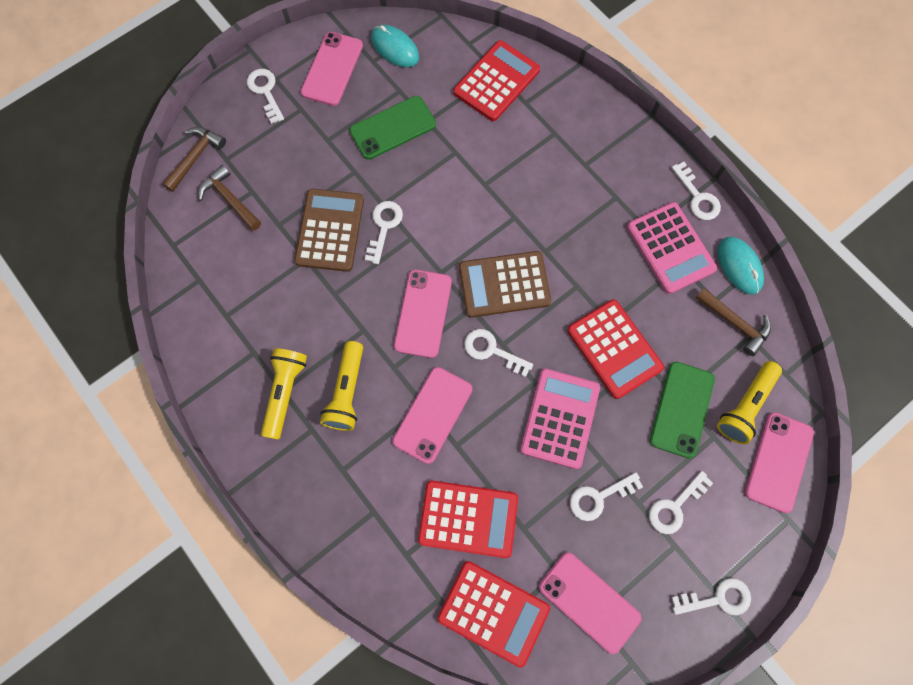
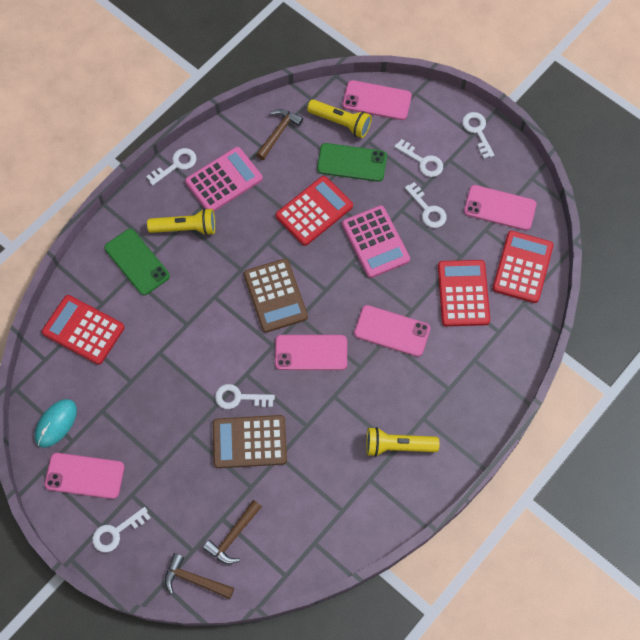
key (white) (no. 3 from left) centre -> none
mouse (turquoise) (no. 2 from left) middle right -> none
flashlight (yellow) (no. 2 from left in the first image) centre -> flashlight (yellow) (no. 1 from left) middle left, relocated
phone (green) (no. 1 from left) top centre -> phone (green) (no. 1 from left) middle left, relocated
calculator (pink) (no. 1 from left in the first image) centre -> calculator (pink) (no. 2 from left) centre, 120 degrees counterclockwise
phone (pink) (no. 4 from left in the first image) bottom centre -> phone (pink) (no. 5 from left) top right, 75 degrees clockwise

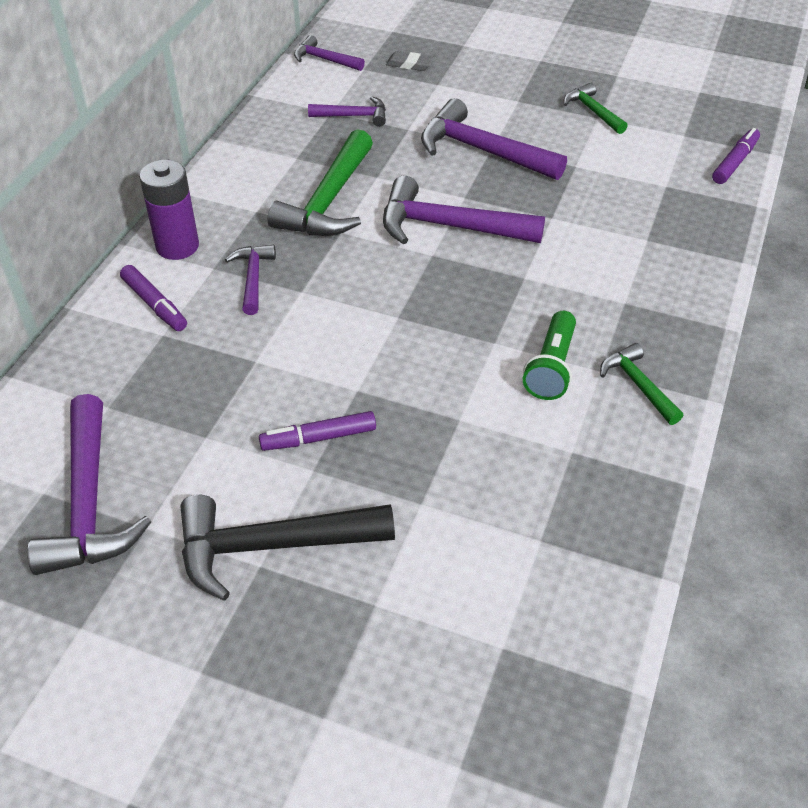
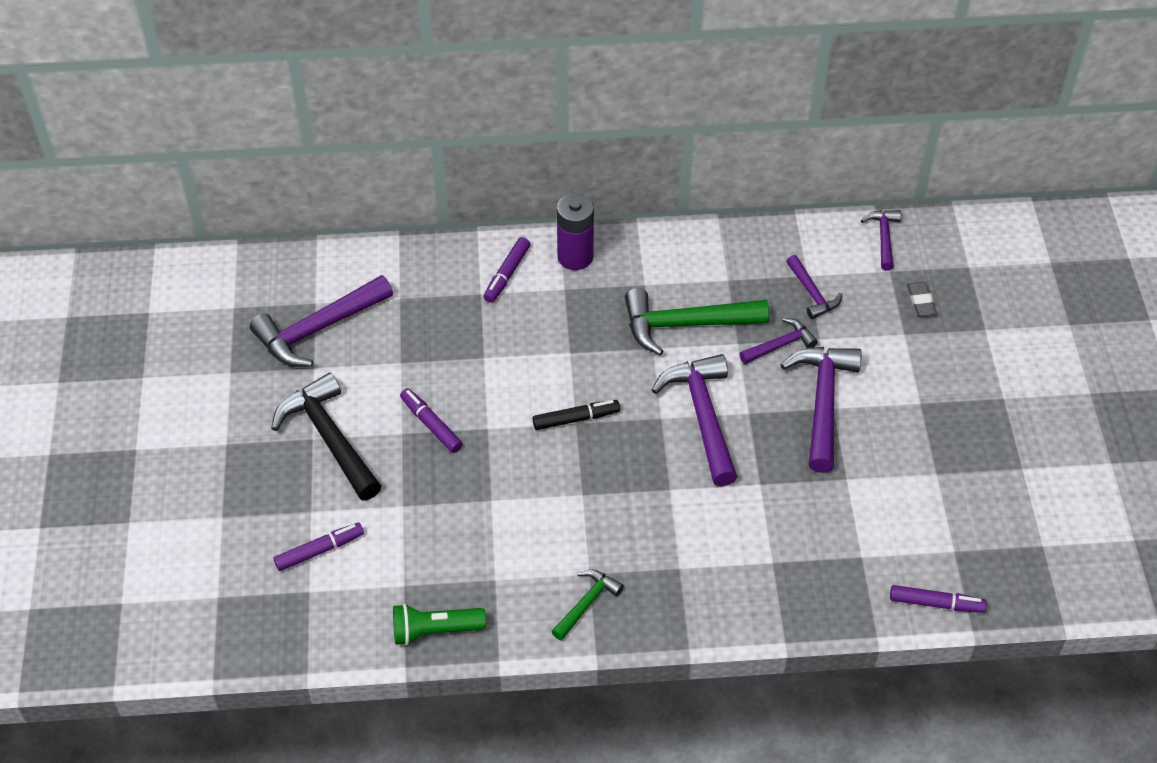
hammer (green) (no. 2 from left) top right -> none
none -> marker (purple) (no. 1 from left) bottom left
none -> marker (black) centre
hammer (purple) (no. 2 from left in the first image) middle left -> hammer (purple) (no. 3 from left) middle right, relocated
flashlight (green) middle right -> flashlight (green) bottom centre, relocated

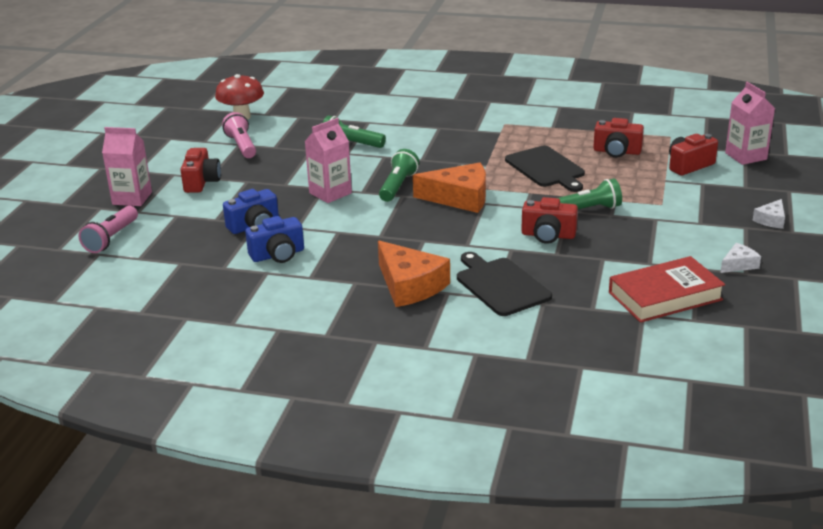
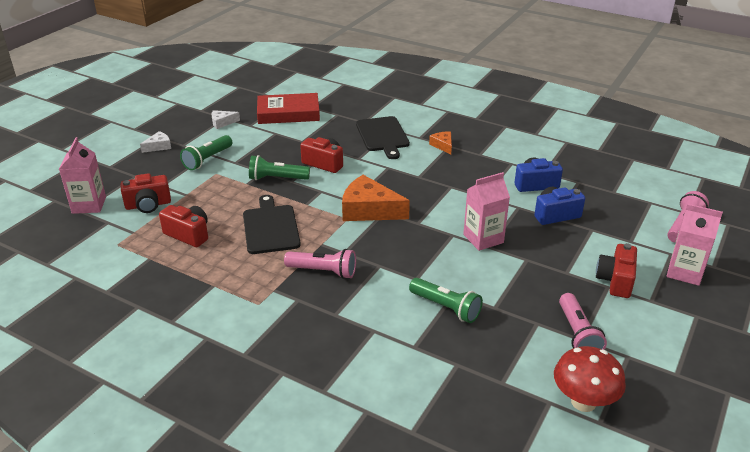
none -> flashlight (pink) (no. 1 from left) centre
flashlight (green) (no. 2 from left in the first image) top centre -> flashlight (green) (no. 1 from left) middle left, relocated
cheese (orange) (no. 1 from left in the first image) centre -> cheese (orange) (no. 2 from left) top centre, x0.50

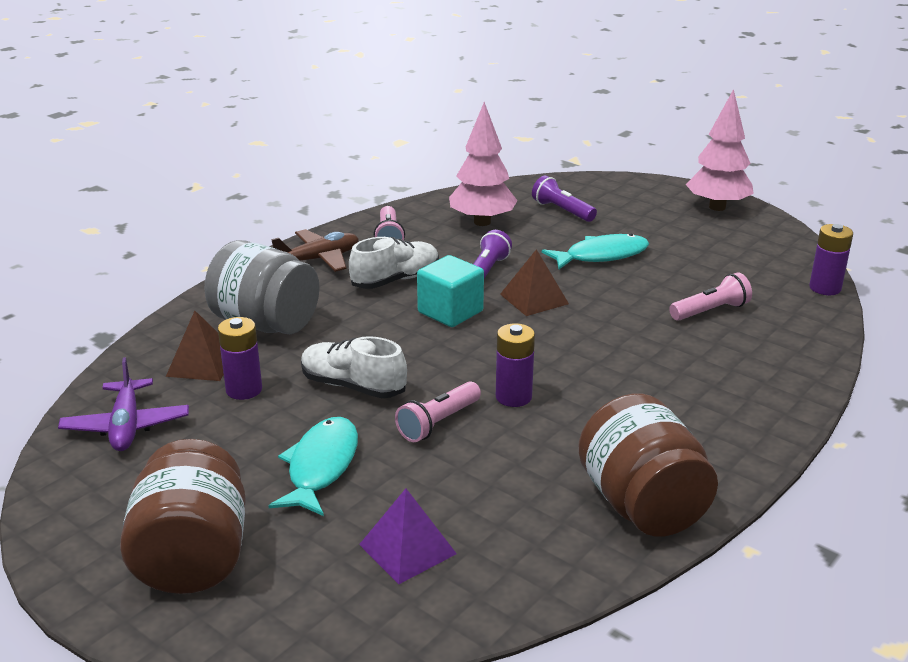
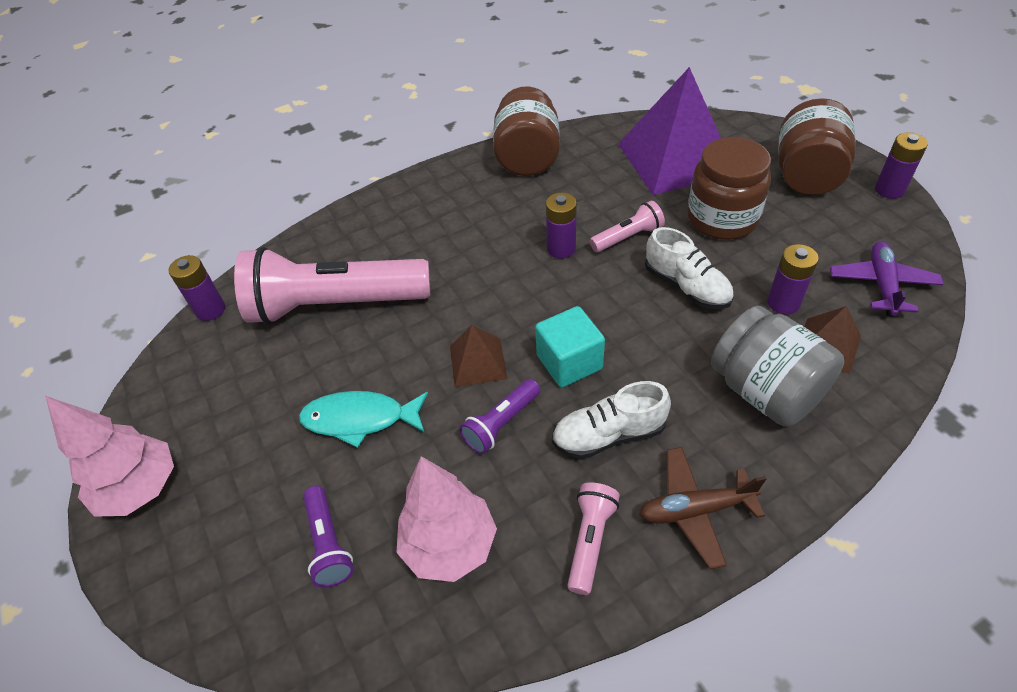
none -> battery (purple) (no. 4 from left) top right
fish (turquoise) (no. 1 from left) bottom centre -> jar (brown) (no. 2 from left) top right
pyramid (purple) bottom centre -> pyramid (purple) top centre, x2.13
flashlight (pink) (no. 3 from left in the first image) middle right -> flashlight (pink) (no. 1 from left) middle left, x2.28

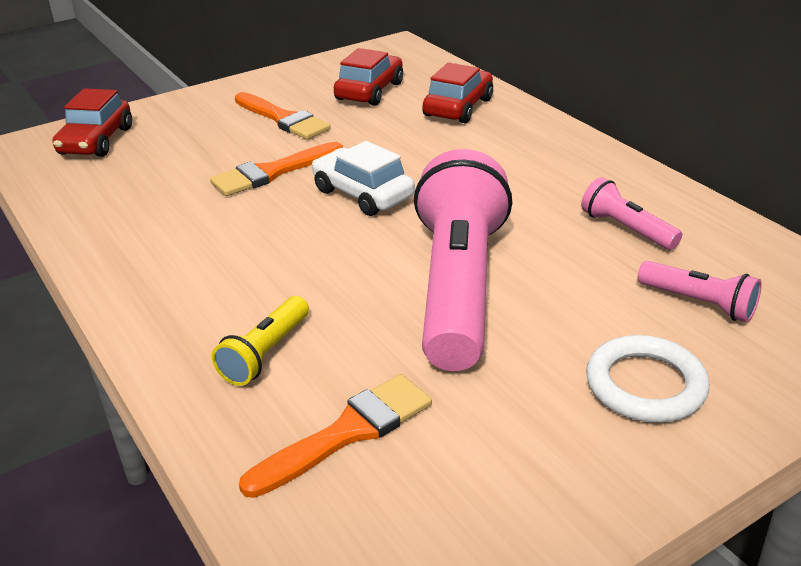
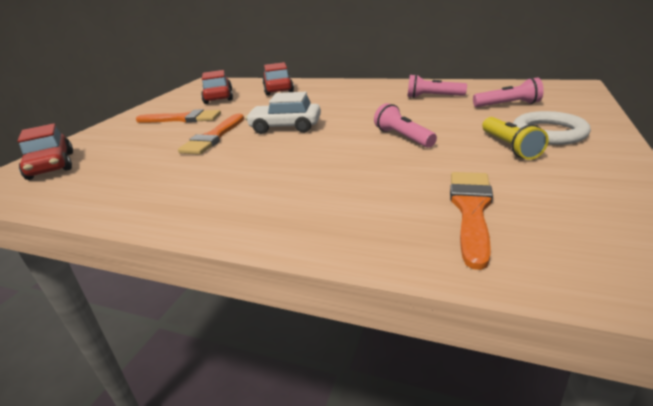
flashlight (yellow) middle left -> flashlight (yellow) middle right, relocated
flashlight (pink) (no. 1 from left) centre -> flashlight (pink) (no. 1 from left) top centre, x0.44

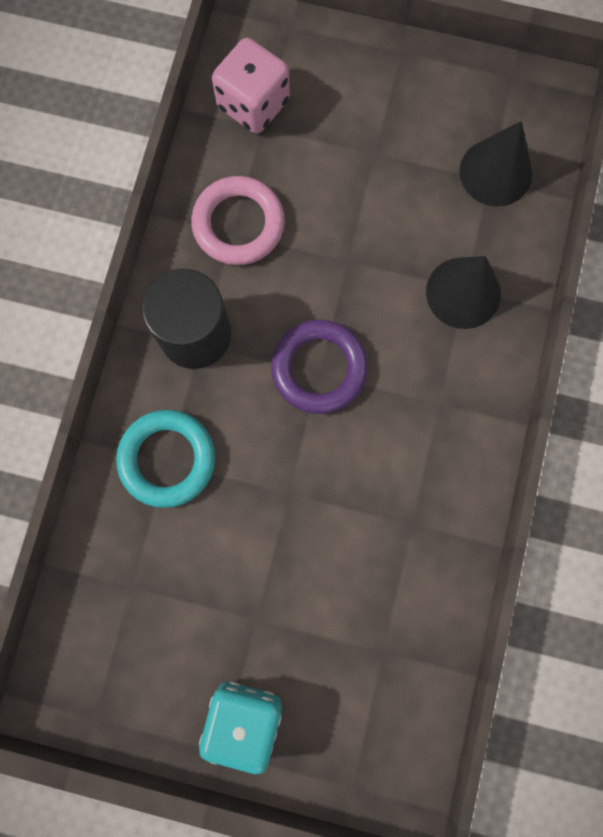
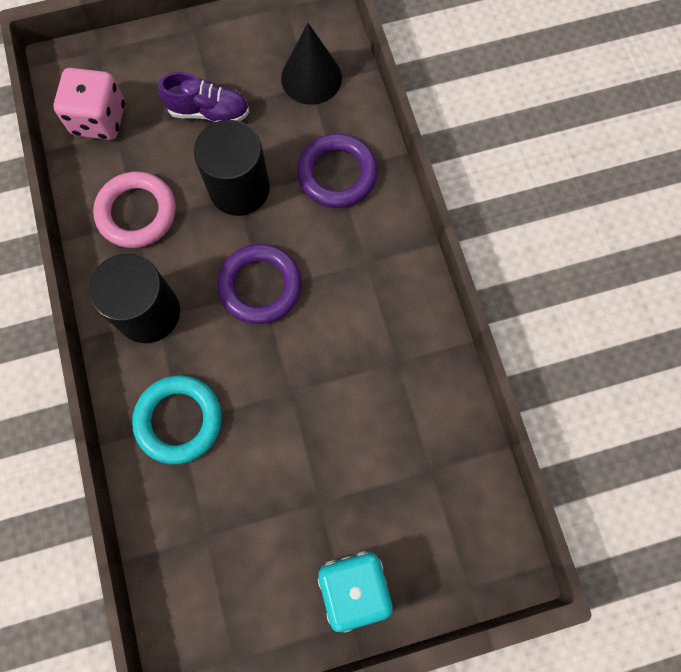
none -> shoe (purple) top left
none -> cylinder (black) (no. 2 from left) top centre
cone (black) (no. 1 from left) middle right -> ring (purple) (no. 2 from left) top centre

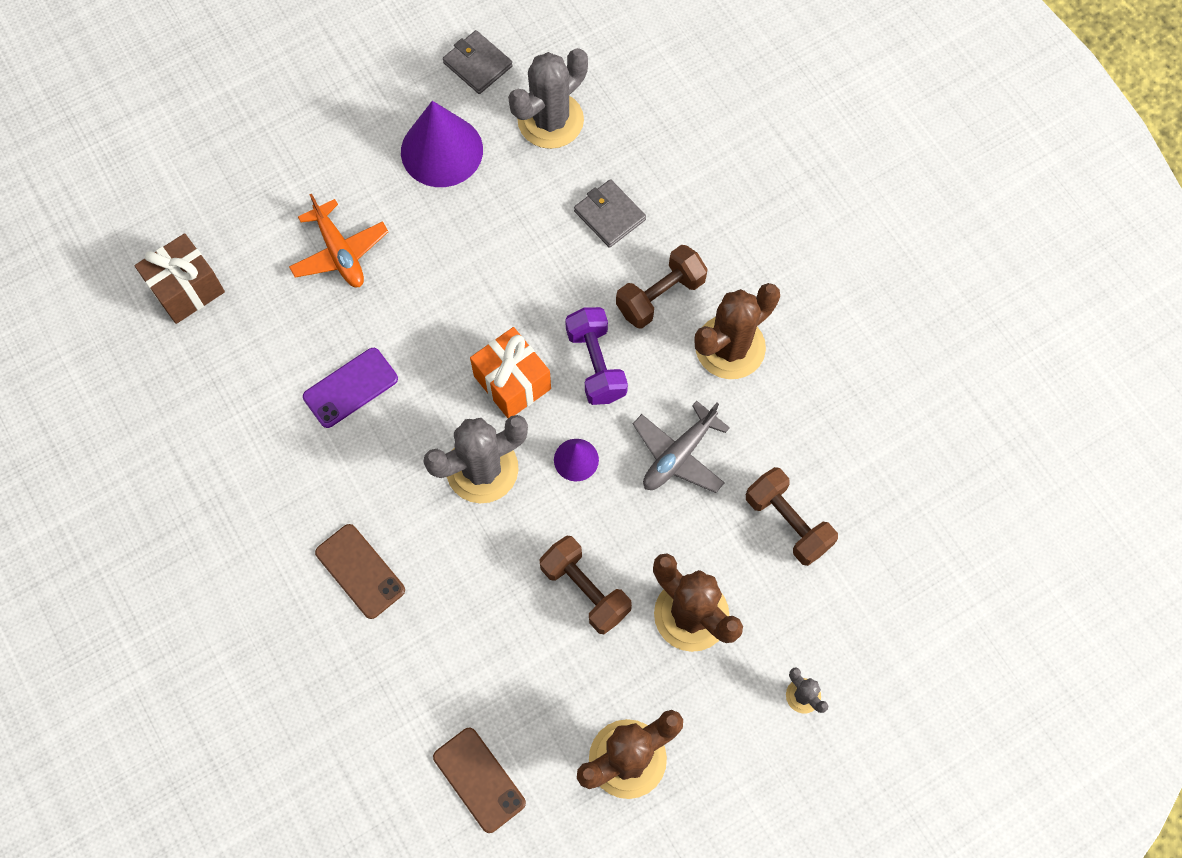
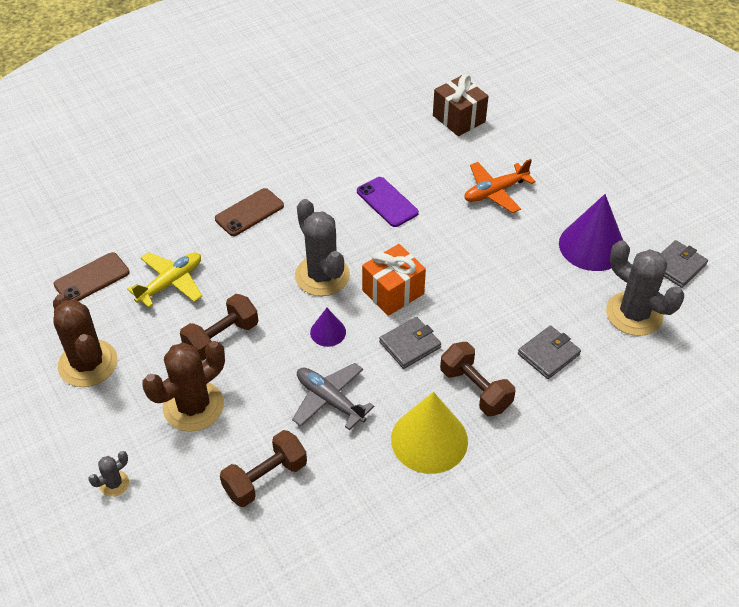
none -> plane (yellow) middle left
dumbbell (purple) centre -> wallet (grey) (no. 1 from left) centre
cactus (brown) (no. 3 from left) centre -> cone (yellow) bottom centre

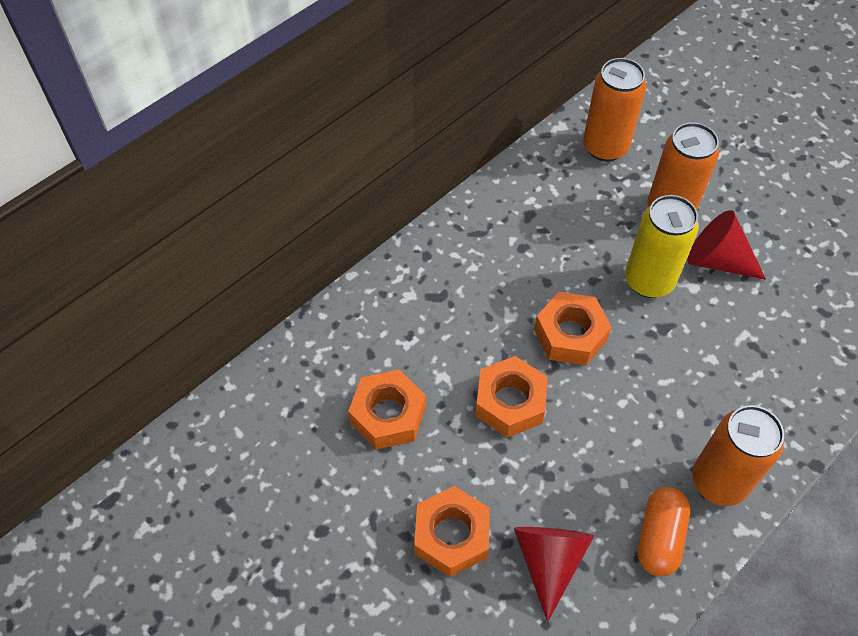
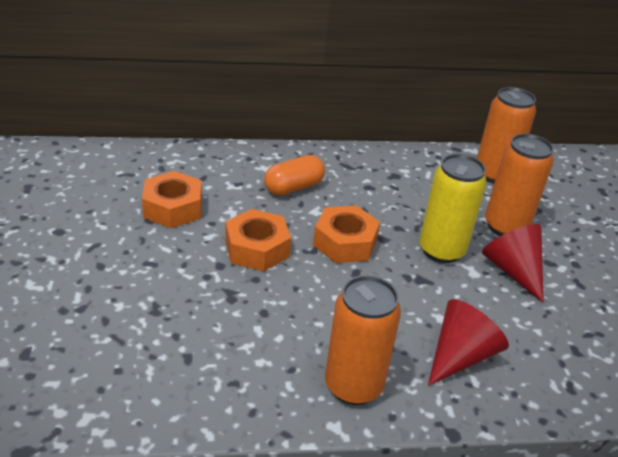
nut (orange) (no. 2 from left) bottom centre -> none
cone (red) (no. 1 from left) bottom centre -> cone (red) (no. 1 from left) bottom right, relocated
capsule (orange) bottom right -> capsule (orange) centre, relocated

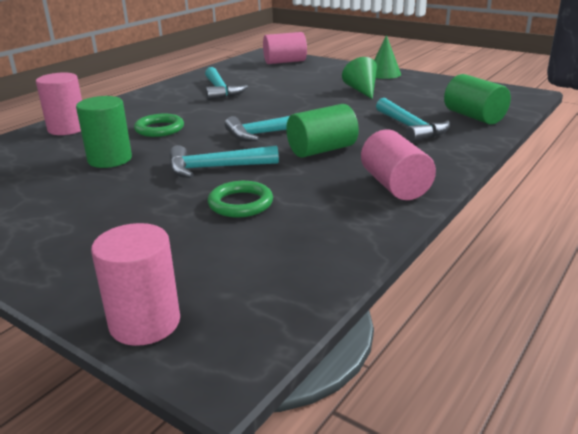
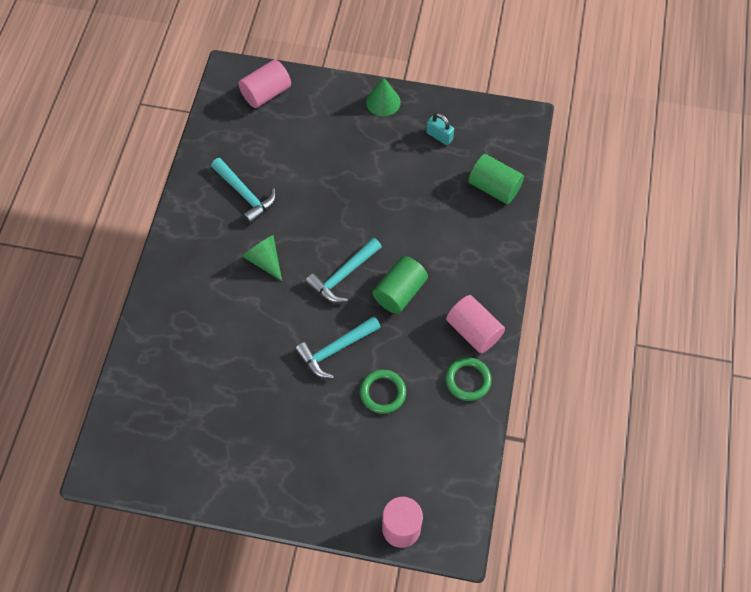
cylinder (pink) (no. 1 from left) top left -> none
cylinder (green) (no. 1 from left) top left -> none
hammer (turquoise) (no. 4 from left) top right -> none
none -> padlock (turquoise) top centre
ring (green) (no. 1 from left in the first image) top left -> ring (green) (no. 2 from left) centre, relocated
cone (green) (no. 1 from left) top centre -> cone (green) (no. 1 from left) centre, relocated

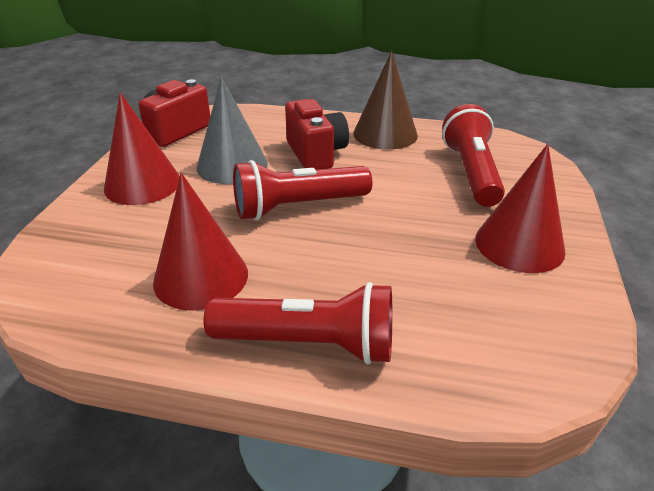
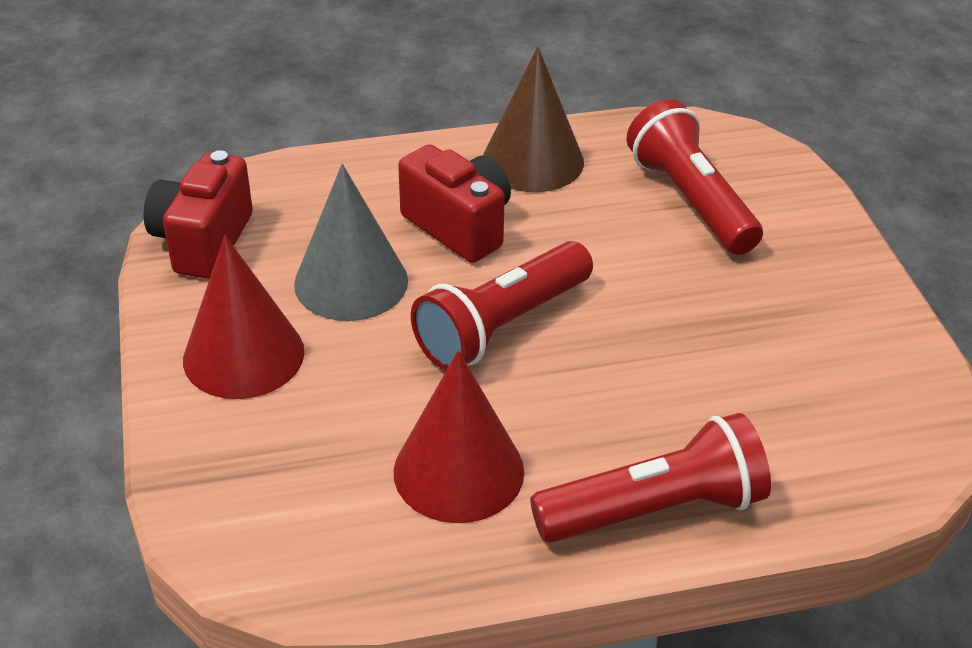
cone (red) (no. 3 from left) middle right -> none

